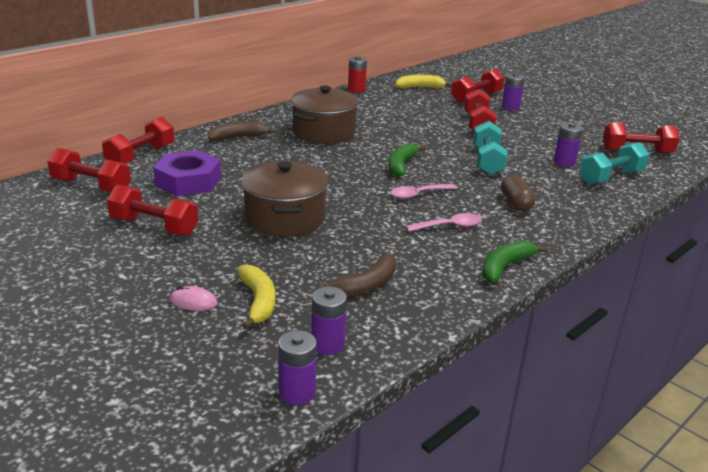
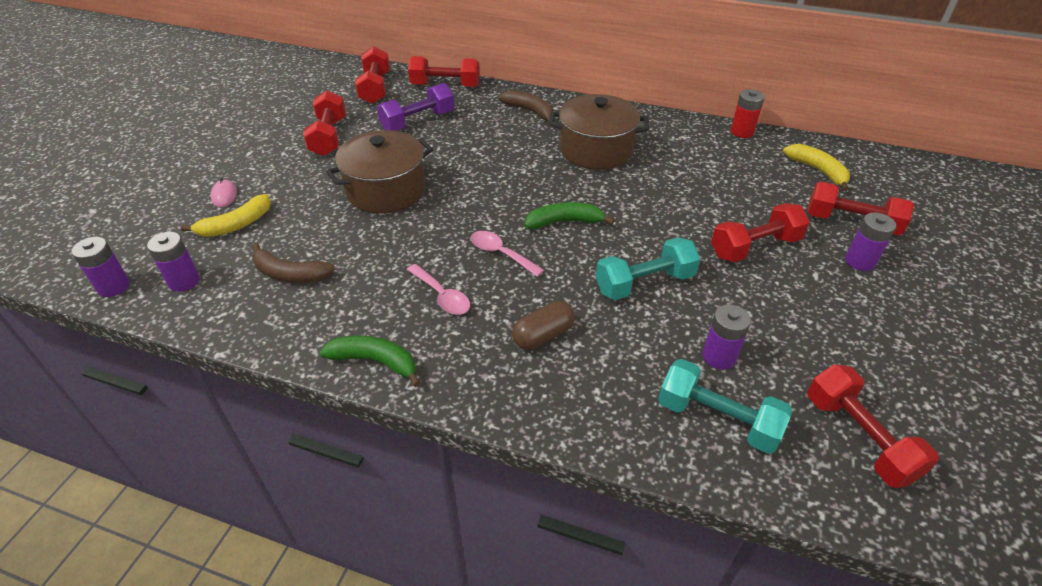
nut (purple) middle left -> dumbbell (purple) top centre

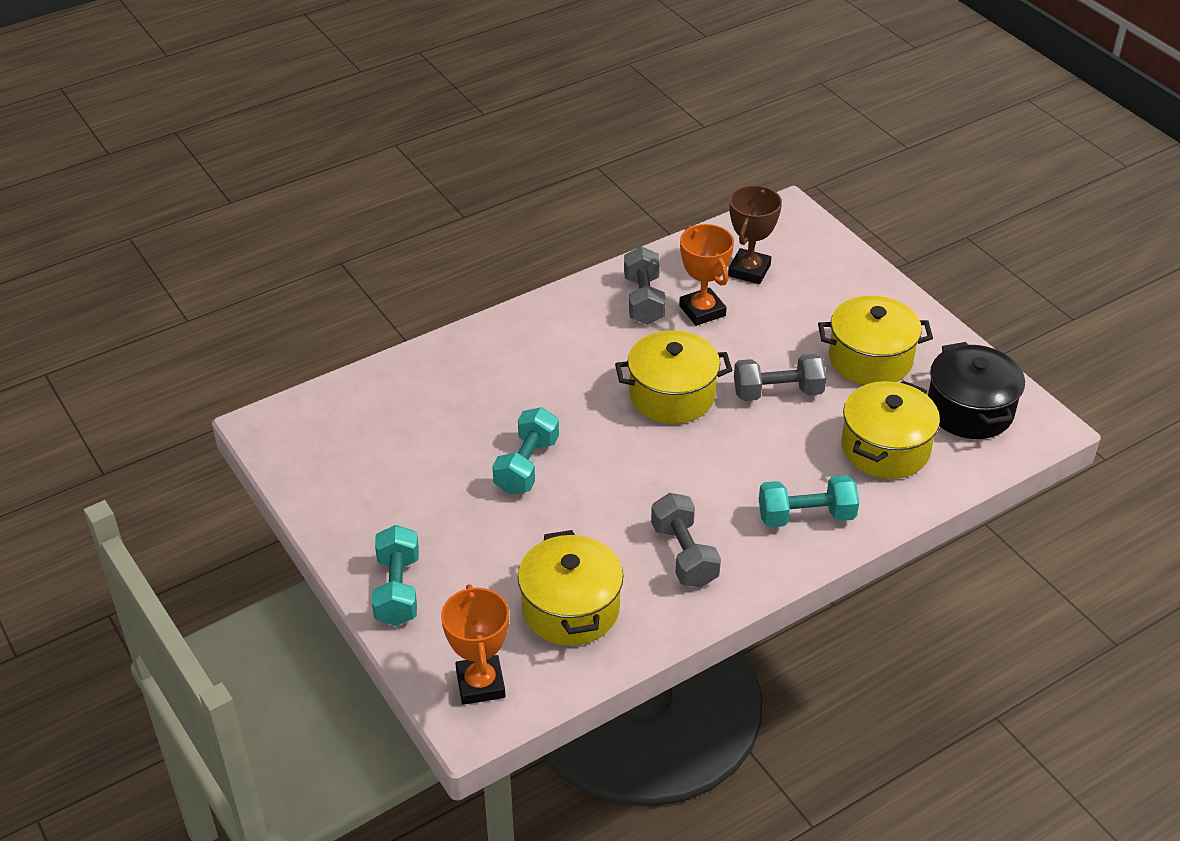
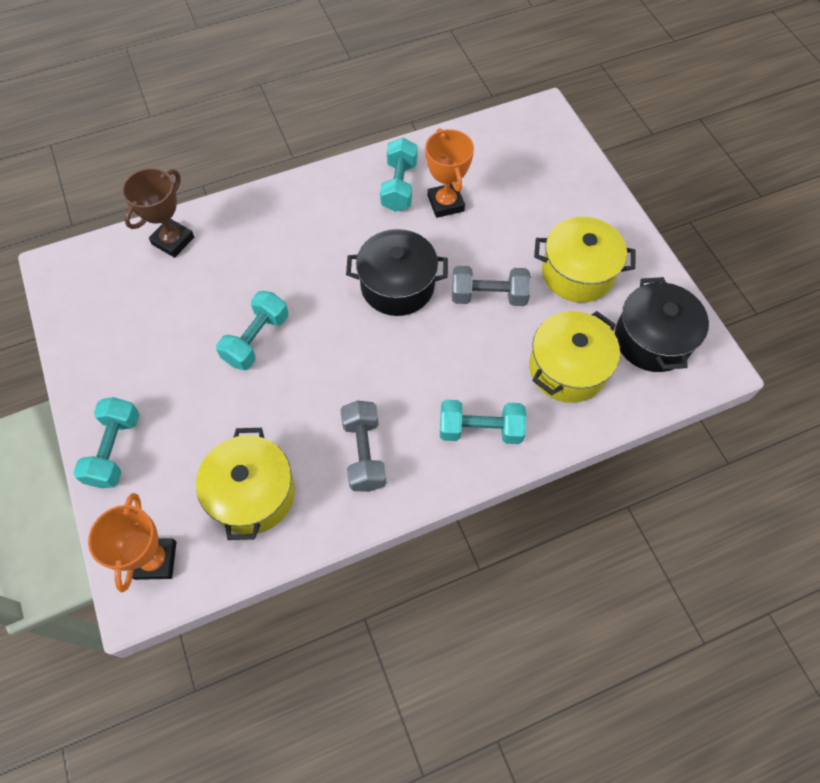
trophy (brown) top centre -> trophy (brown) top left, relocated
pot (yellow) (no. 2 from left) centre -> pot (black) (no. 1 from left) centre
dumbbell (grey) (no. 1 from left) centre -> dumbbell (turquoise) (no. 3 from left) top centre

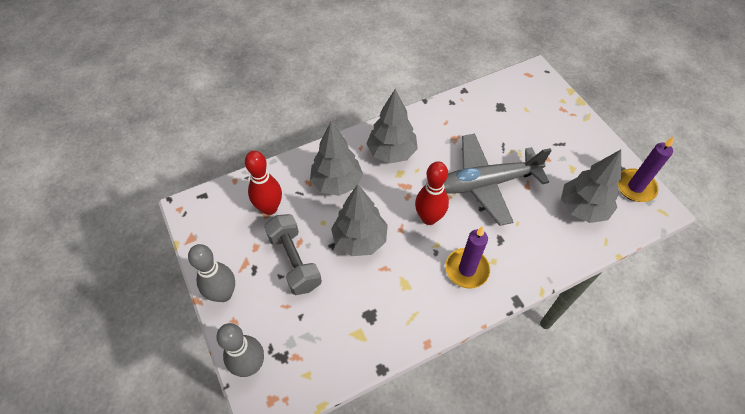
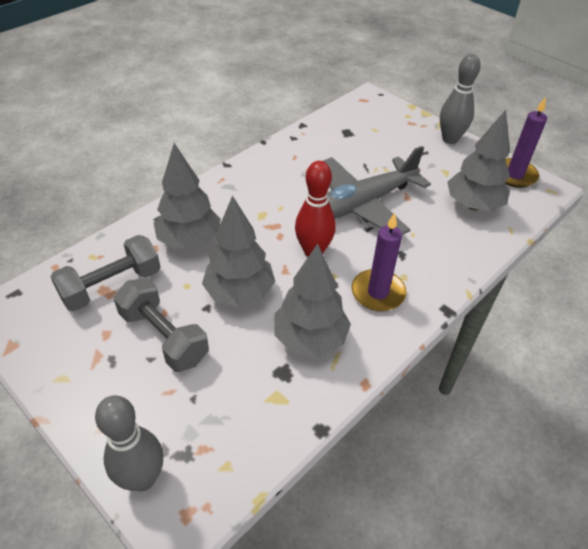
bowling pin (grey) (no. 1 from left in the first image) middle left -> bowling pin (grey) (no. 2 from left) top right, relocated
tree (grey) (no. 3 from left) top centre -> tree (grey) (no. 3 from left) centre, relocated
bowling pin (red) (no. 1 from left) centre -> dumbbell (grey) (no. 1 from left) middle left

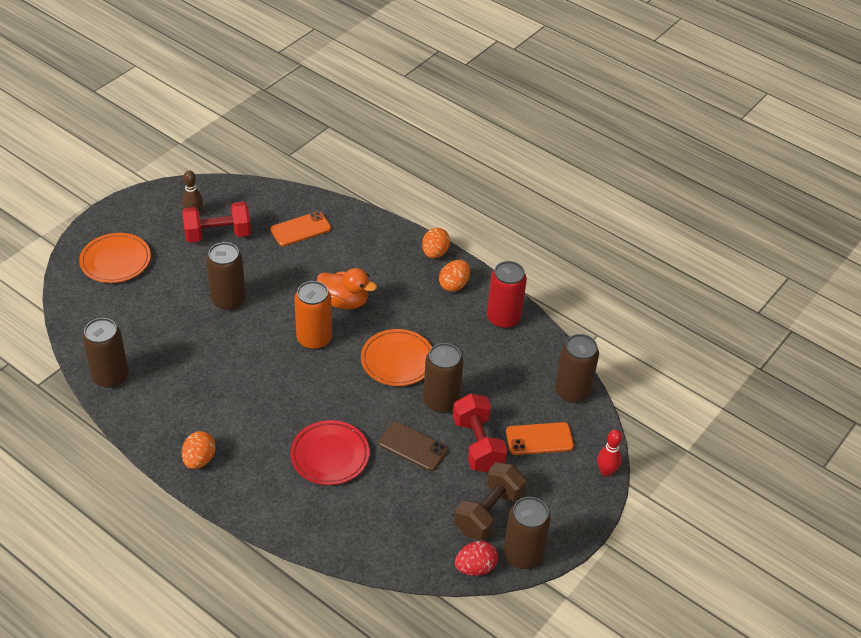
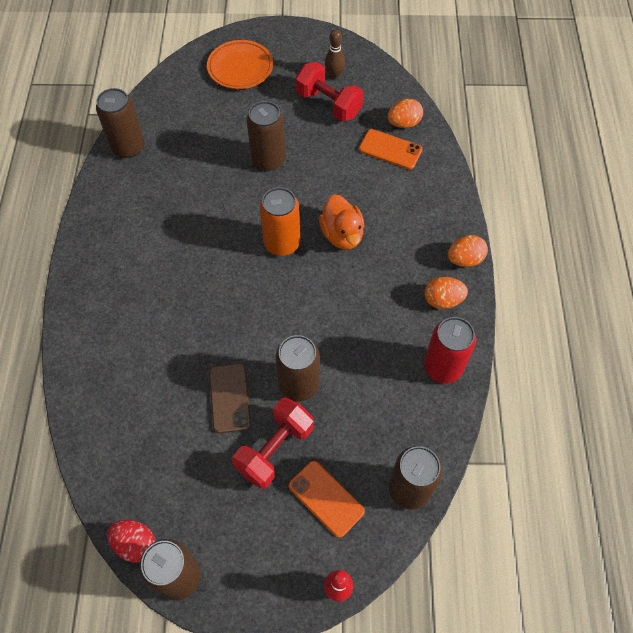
plate (red) bottom centre -> none
plate (orange) (no. 2 from left) centre -> none
dumbbell (brown) bottom centre -> none
egg (orange) (no. 1 from left) bottom left -> egg (orange) (no. 1 from left) top centre, relocated

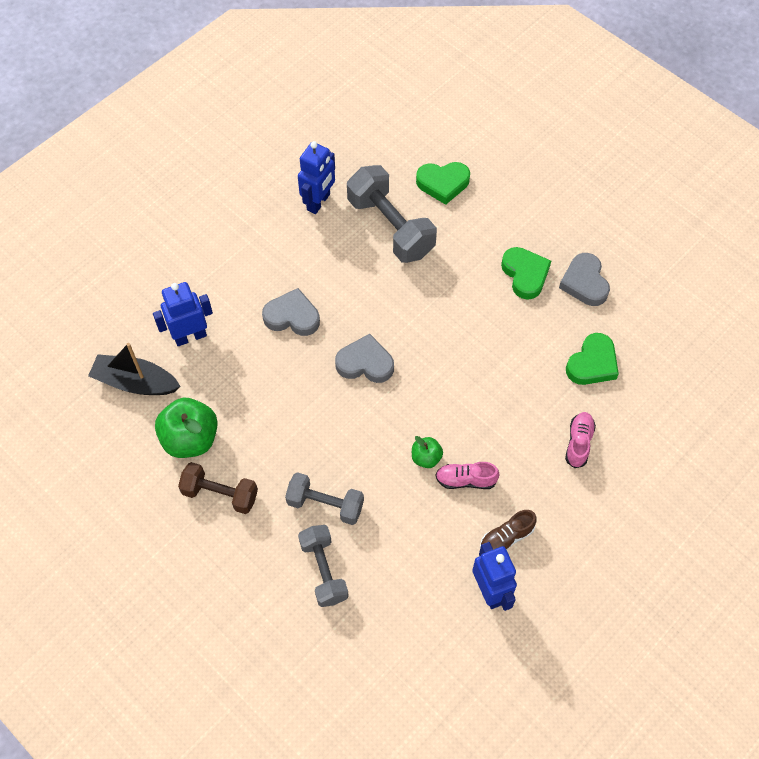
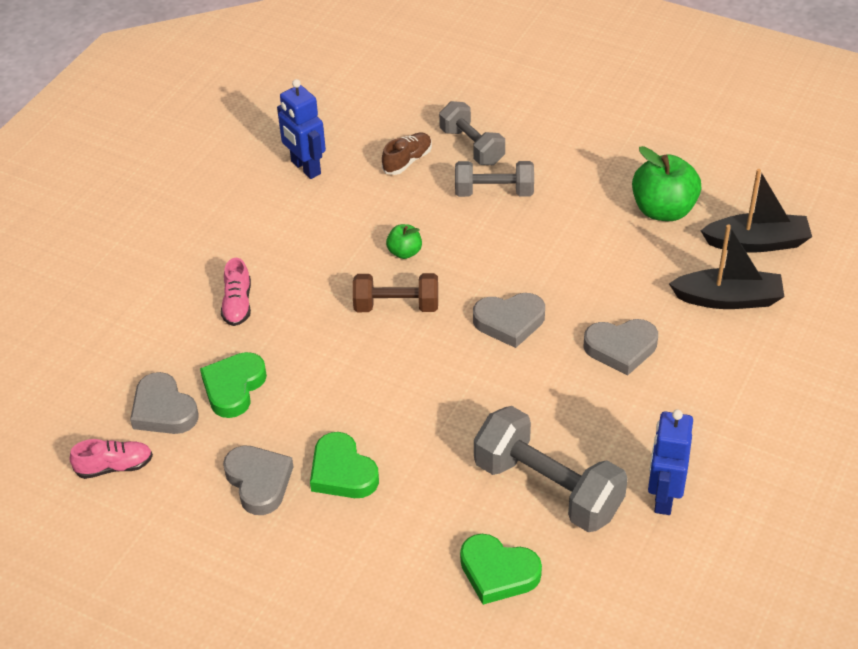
none -> heart (grey) (no. 1 from left) middle left
dumbbell (brown) middle left -> dumbbell (brown) centre, relocated
shoe (pink) (no. 1 from left) centre -> shoe (pink) (no. 1 from left) bottom left, relocated
shoe (brown) bottom right -> shoe (brown) top centre, relocated
robot (blue) (no. 1 from left) middle left -> boat (black) (no. 1 from left) middle right
heart (green) (no. 1 from left in the first image) top centre -> heart (green) (no. 3 from left) bottom centre, 135 degrees counterclockwise

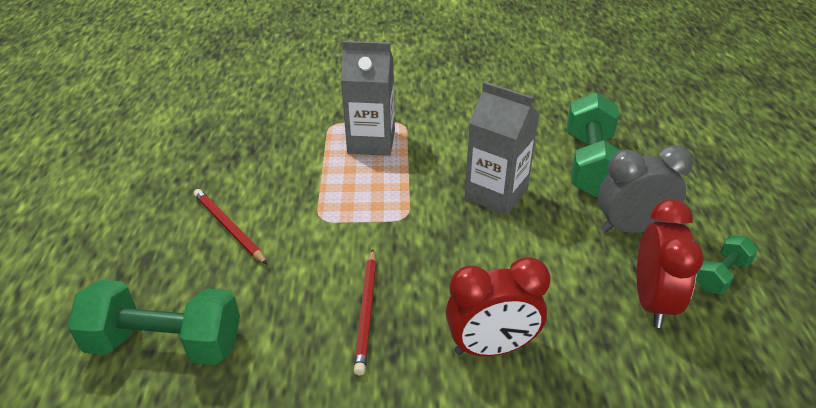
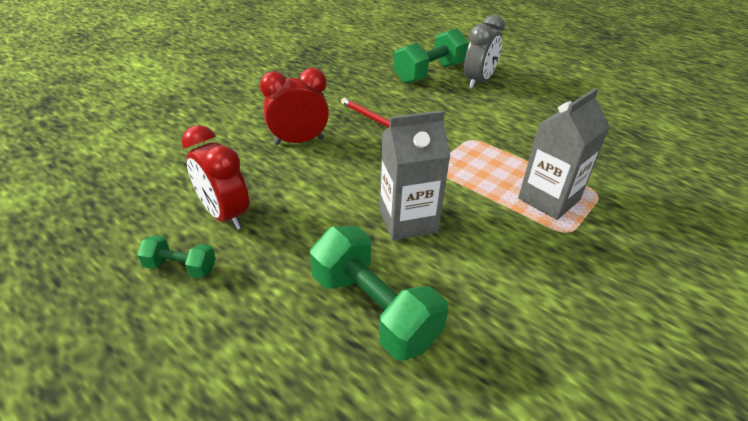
pencil (red) (no. 1 from left) middle left -> none
clock (grey) middle right -> clock (grey) top centre, relocated
clock (red) (no. 1 from left in the first image) bottom centre -> clock (red) (no. 2 from left) top centre, 45 degrees clockwise
dumbbell (green) (no. 3 from left in the first image) middle right -> dumbbell (green) (no. 1 from left) middle left, 75 degrees counterclockwise

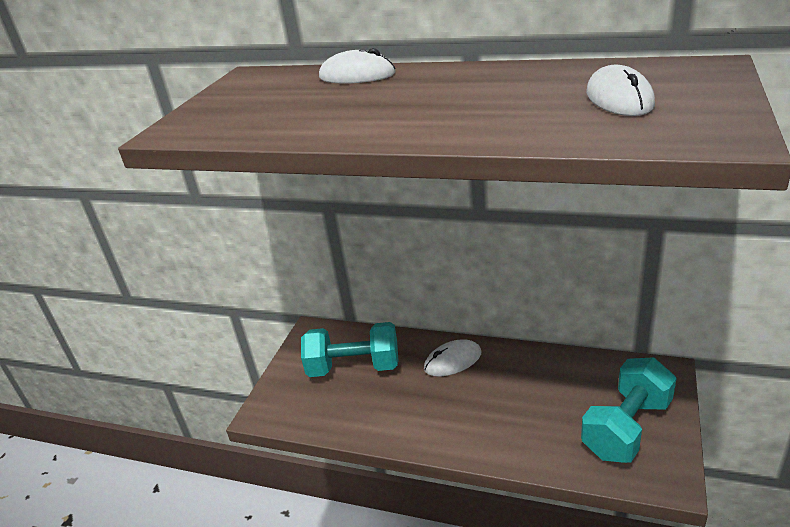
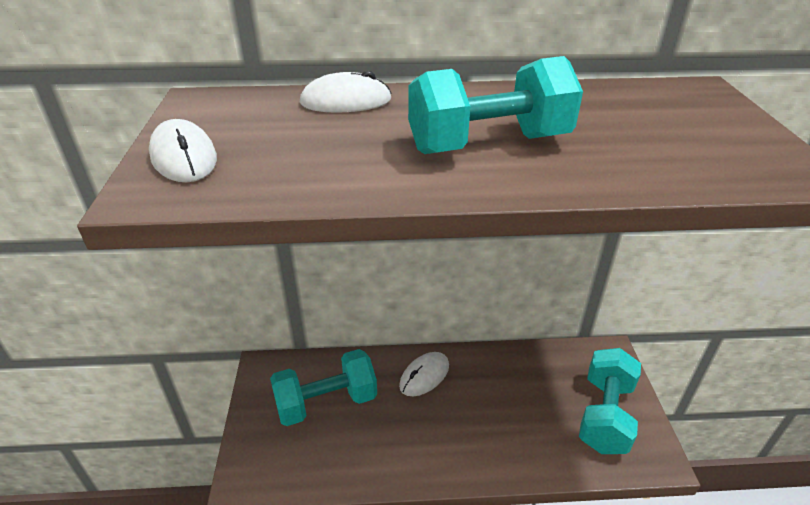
none -> dumbbell (turquoise) (no. 2 from left) top centre
mouse (white) (no. 3 from left in the first image) top right -> mouse (white) (no. 1 from left) top left, relocated

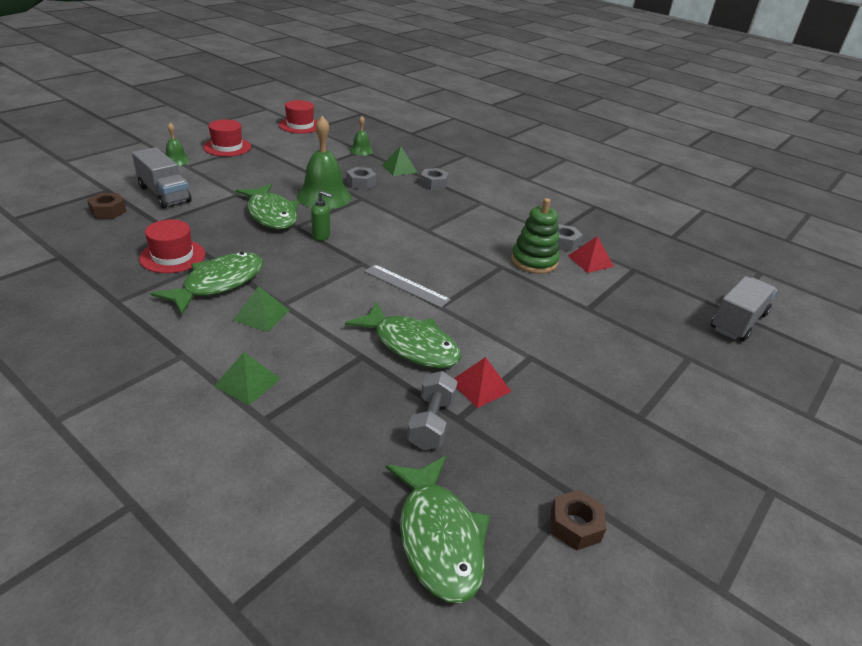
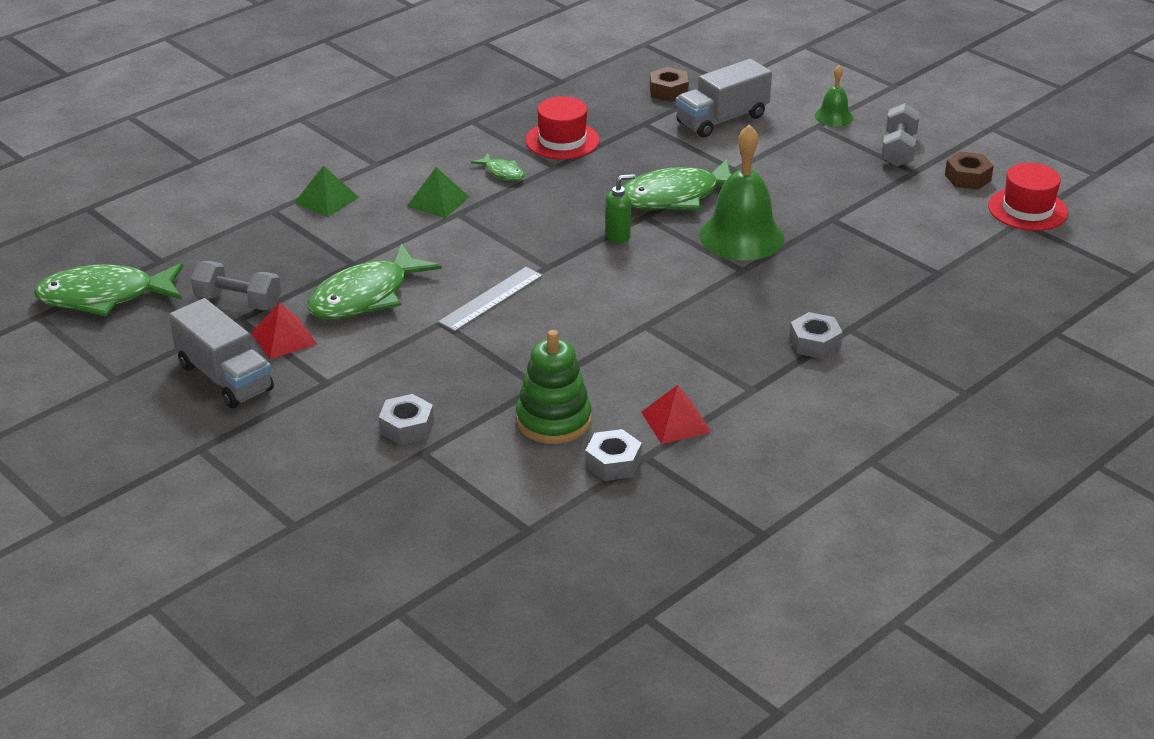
bell (green) (no. 3 from left) top centre -> none
pyramid (green) (no. 3 from left) top centre -> none
nut (grey) (no. 1 from left) top centre -> nut (grey) (no. 1 from left) centre, relocated
nut (brown) (no. 2 from left) bottom right -> nut (brown) (no. 2 from left) top right, relocated
pyramid (red) (no. 2 from left) middle right -> pyramid (red) (no. 2 from left) centre, relocated
truck (grey) (no. 2 from left in the first image) middle right -> truck (grey) (no. 1 from left) middle left, relocated
hat (red) (no. 2 from left) top left -> dumbbell (grey) (no. 2 from left) top right
soap dispenser (green) centre -> soap dispenser (green) top centre, 135 degrees counterclockwise
fish (green) (no. 1 from left in the first image) middle left -> fish (green) (no. 3 from left) top centre, x0.46

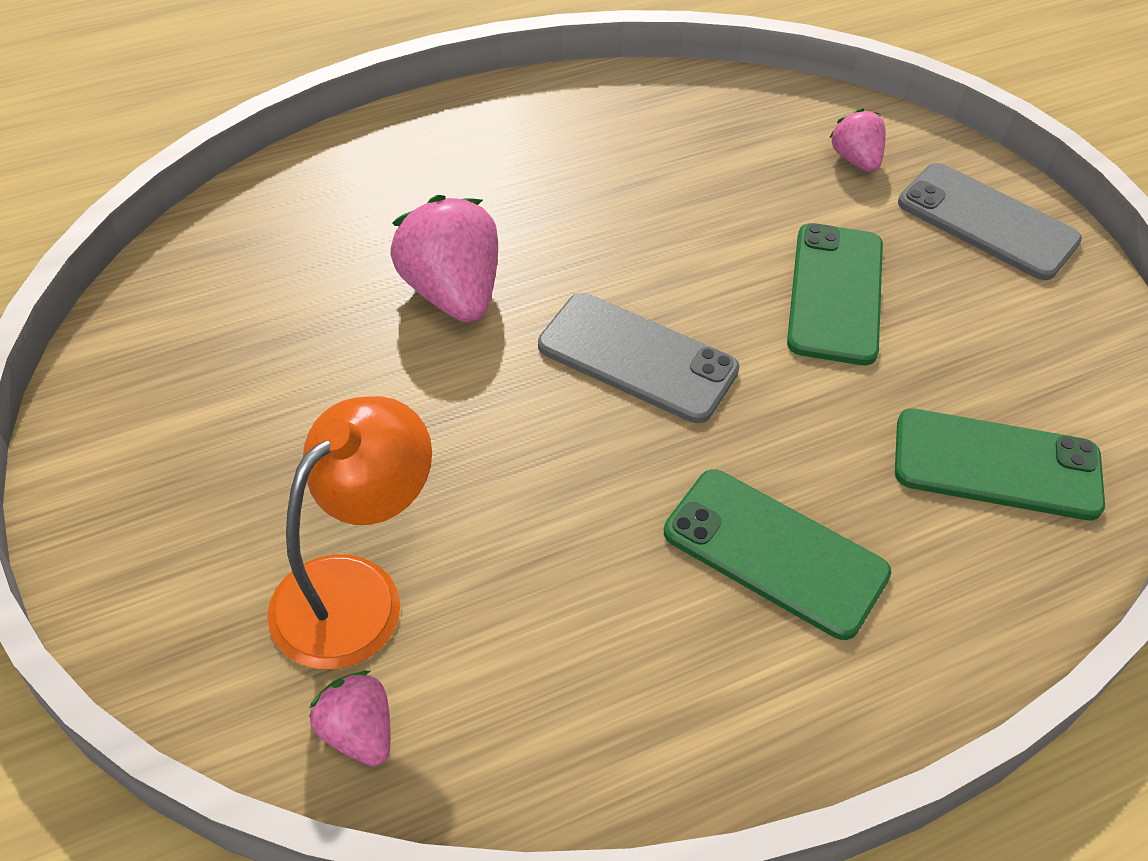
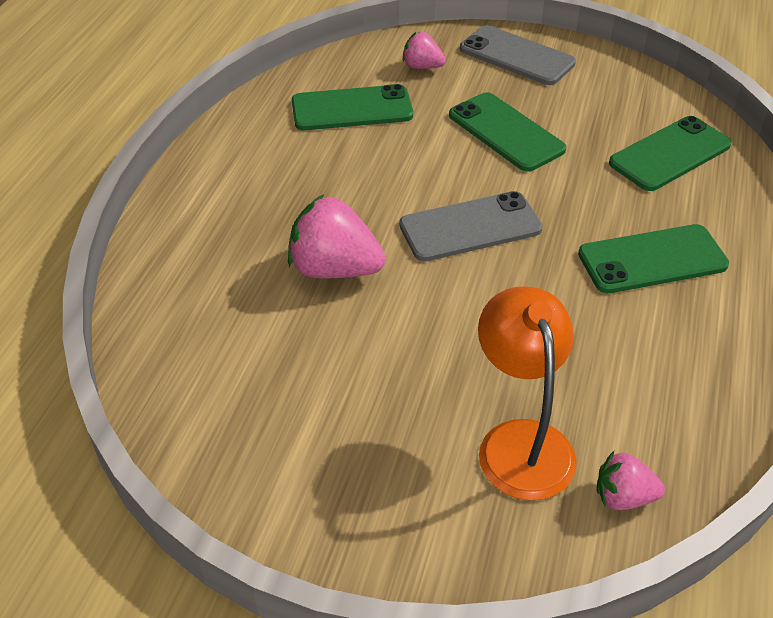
none -> phone (green) (no. 1 from left) top centre
phone (grey) (no. 2 from left) top right, 45 degrees clockwise

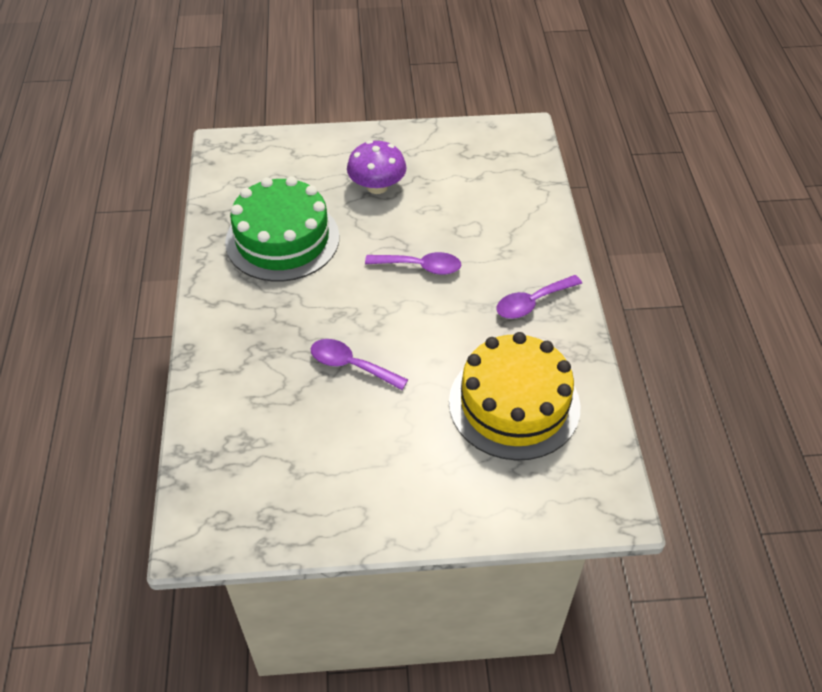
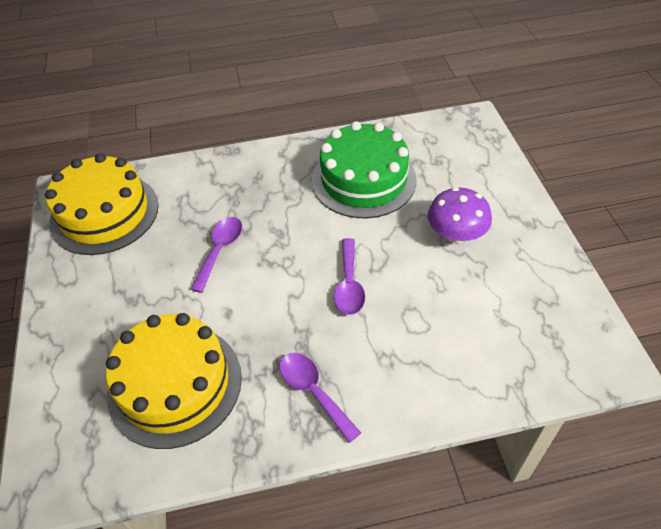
none -> cake (yellow) (no. 1 from left) middle left

